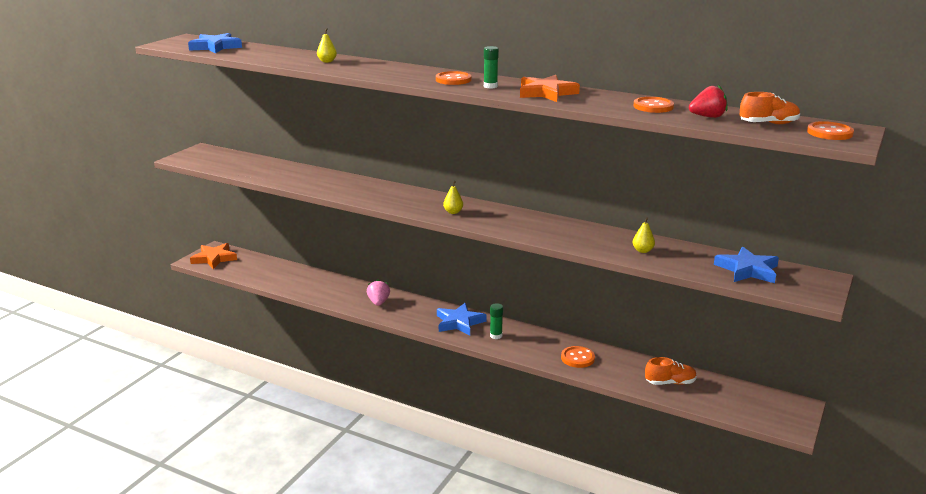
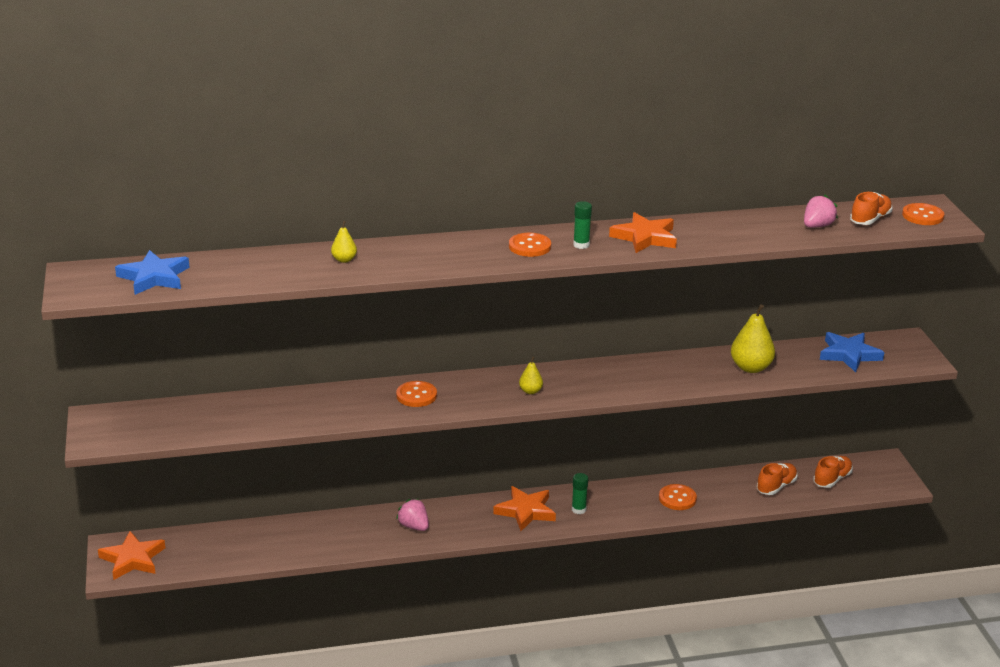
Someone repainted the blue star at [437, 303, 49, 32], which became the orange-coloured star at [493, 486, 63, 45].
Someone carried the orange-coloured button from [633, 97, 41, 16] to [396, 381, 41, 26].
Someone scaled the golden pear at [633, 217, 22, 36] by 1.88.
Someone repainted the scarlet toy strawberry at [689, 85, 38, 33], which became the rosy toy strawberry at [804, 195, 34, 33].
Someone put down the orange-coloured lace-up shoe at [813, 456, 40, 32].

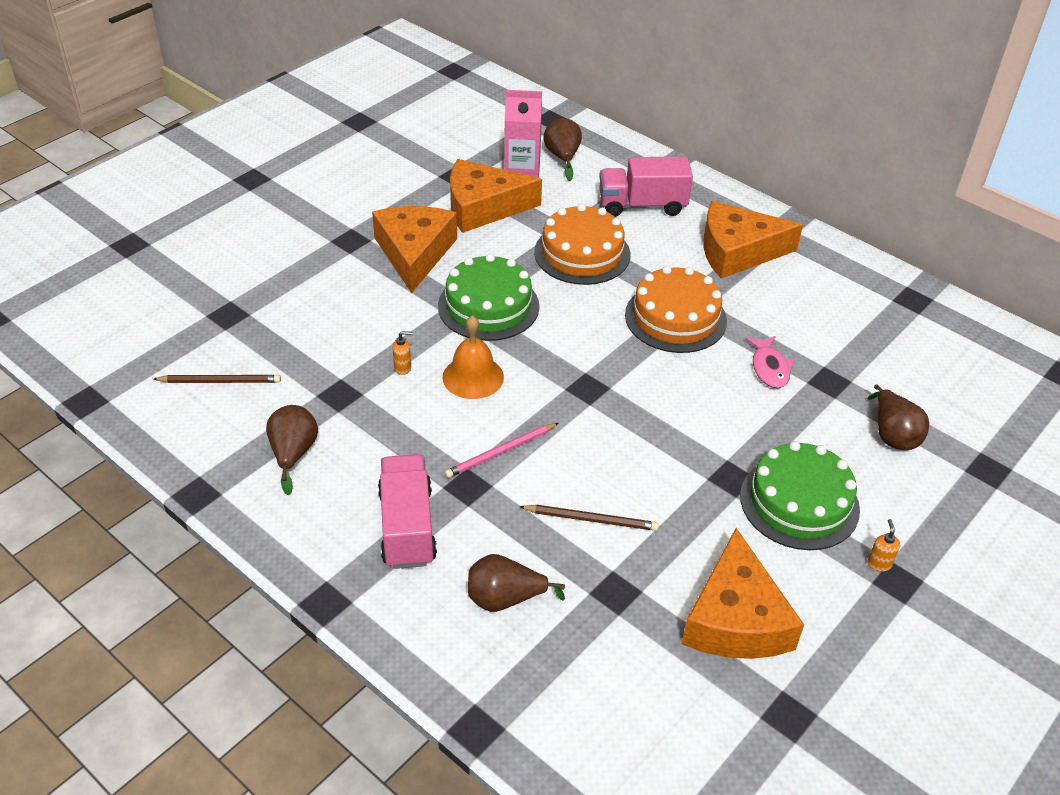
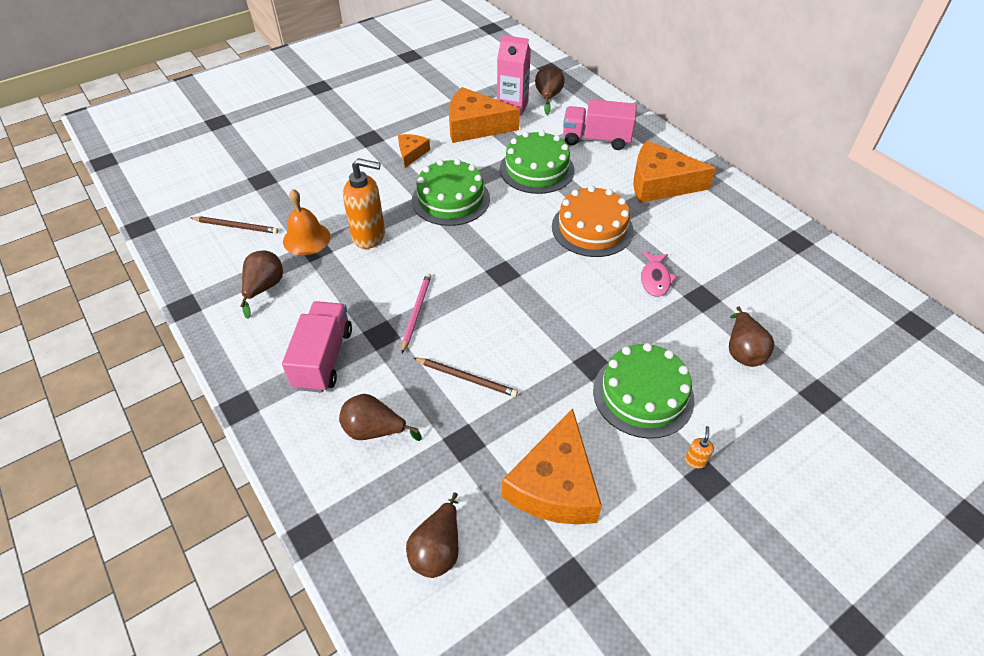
Someone scaled the orange-coloured cheese wedge at [372, 206, 85, 87] by 0.52.
Someone scaled the orange-coloured soap dispenser at [392, 331, 21, 44] by 2.48.
Someone carried the orange-coloured bell from [443, 315, 61, 84] to [283, 189, 48, 66].
Someone rotated the rosy wooden pencil at [444, 423, 114, 55] by 120 degrees clockwise.
Someone repainted the orange-coloured cake at [534, 204, 96, 81], which became the leaf-green cake at [500, 130, 74, 64].
Someone put down the brown pear at [406, 492, 53, 86].

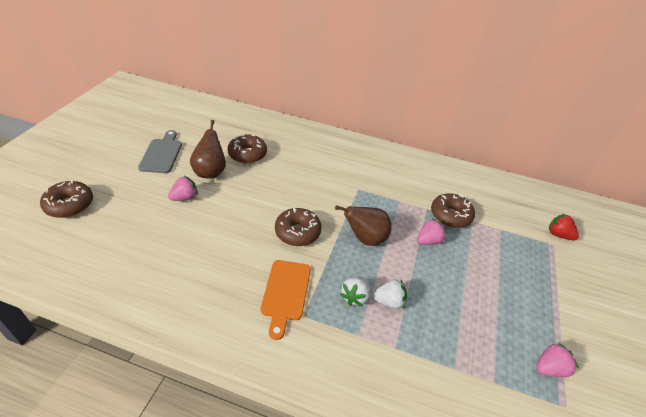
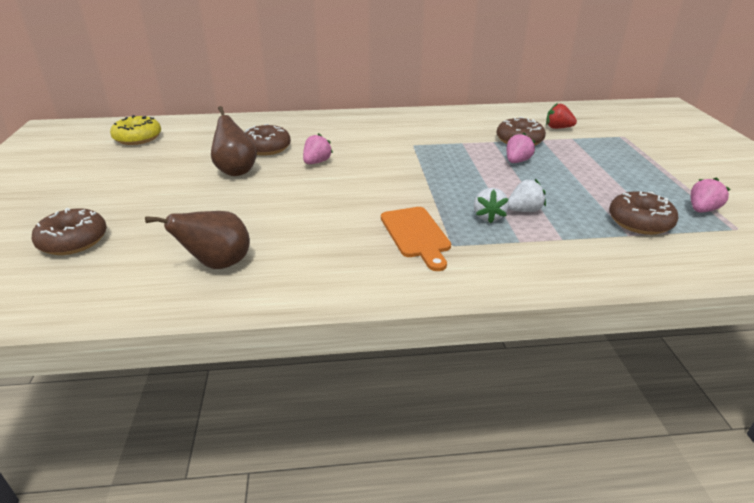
Someone took away the grey cutting board at [138, 130, 44, 43].
Someone carried the rosy toy strawberry from [168, 176, 30, 25] to [303, 133, 30, 31].
Someone carried the brown glazed donut from [275, 208, 47, 38] to [609, 191, 70, 44].
Someone carried the brown pear from [335, 205, 57, 41] to [145, 211, 105, 58].
Someone carried the scarlet toy strawberry from [549, 214, 30, 26] to [546, 103, 31, 26].
Someone put down the golden glazed donut at [110, 115, 51, 30].

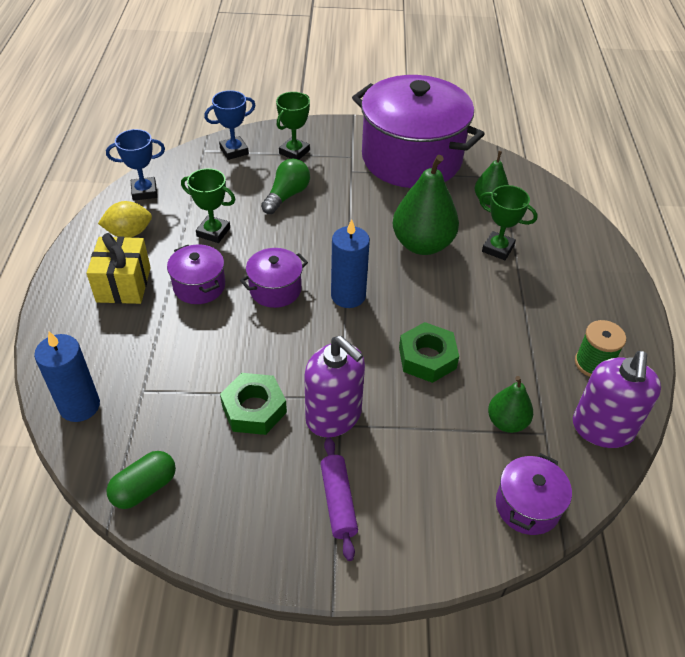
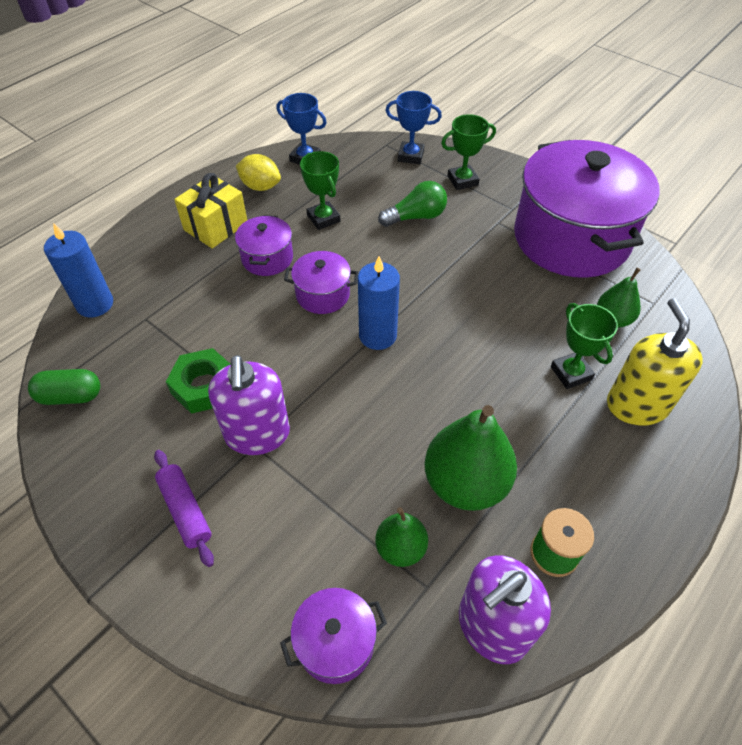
Someone rotated the violet dough roller at [321, 437, 37, 124] by 60 degrees counterclockwise.
Someone carried the leaf-green pear from [393, 155, 66, 100] to [425, 405, 92, 106].
Someone took away the leaf-green nut at [399, 322, 60, 61].
Someone put down the golden soap dispenser at [607, 298, 96, 128].

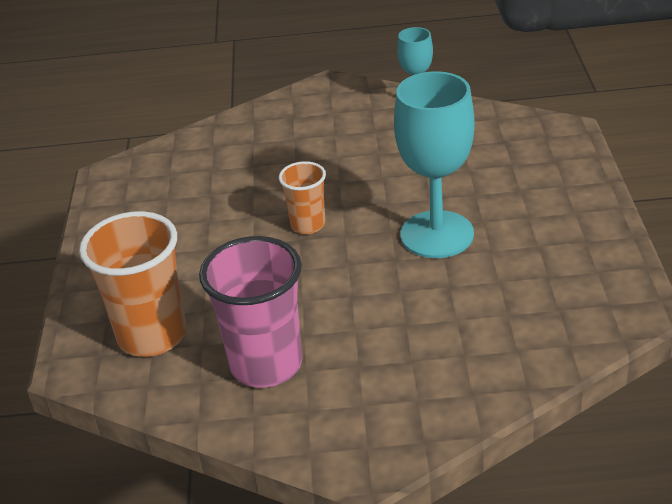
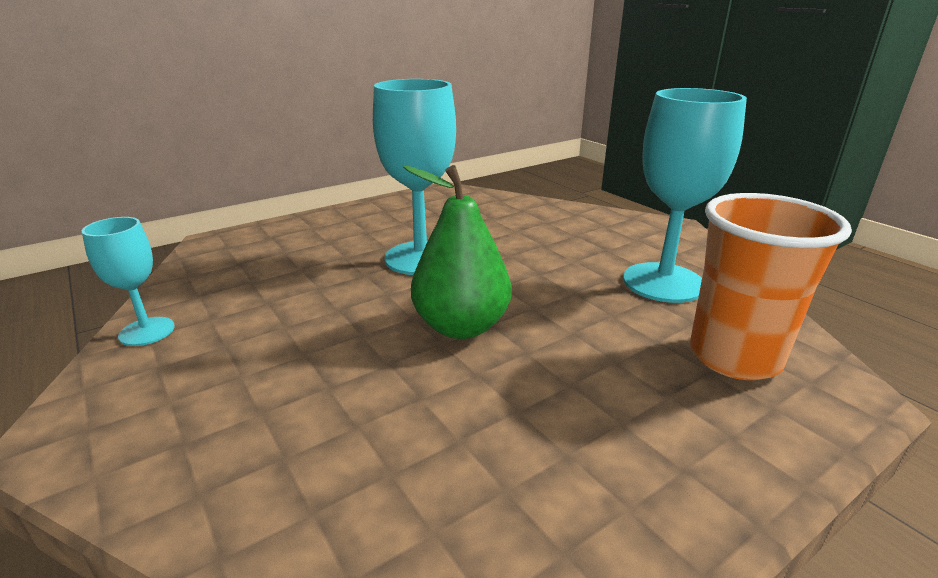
Someone swapped the rosy cup at [199, 236, 103, 152] for the aqua chalice at [623, 88, 124, 215].
Someone swapped the orange-coloured cup at [279, 161, 47, 73] for the leaf-green pear at [403, 165, 109, 174].

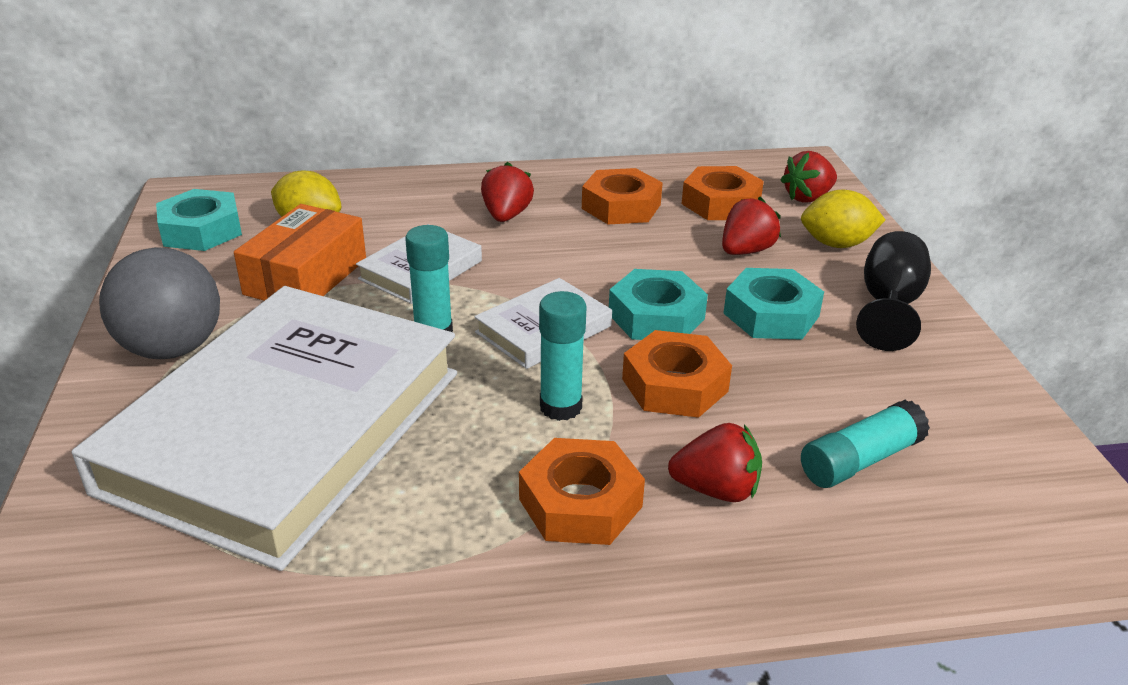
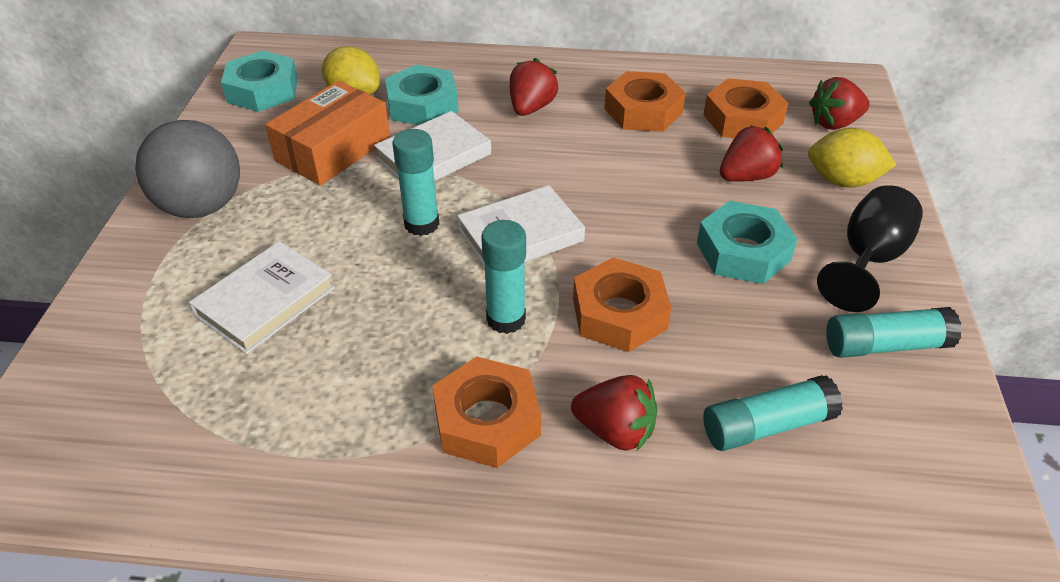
Someone scaled the snow-white hardcover at [72, 286, 385, 285] by 0.42.
Someone carried the aqua nut from [609, 269, 99, 71] to [385, 65, 74, 60].
Someone put down the aqua stick of glue at [826, 307, 136, 51].

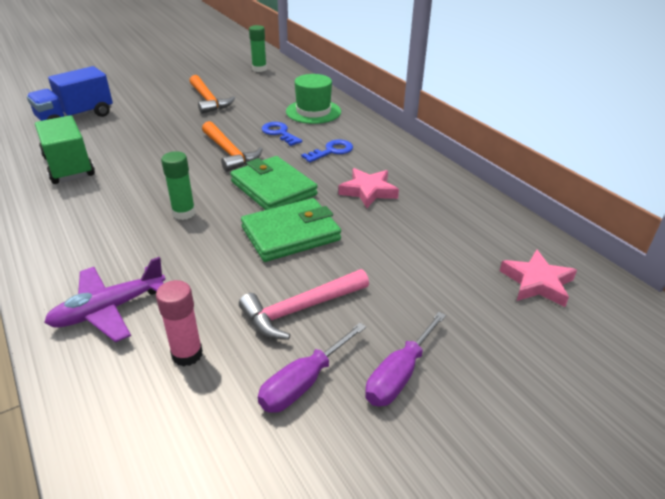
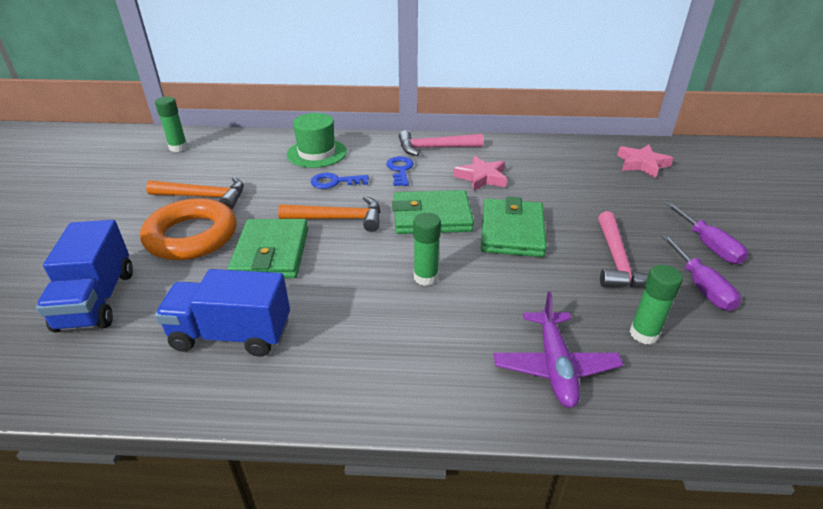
Someone repainted the leaf-green lorry at [35, 115, 60, 69], which became the blue lorry at [155, 269, 135, 88].
Someone repainted the rosy stick of glue at [156, 280, 47, 87], which became the leaf-green stick of glue at [630, 265, 53, 80].
Someone put down the orange-coloured hoop at [140, 198, 96, 62].
Someone put down the leaf-green card wallet at [228, 219, 80, 59].
Someone put down the rosy carpenter's hammer at [399, 130, 84, 26].

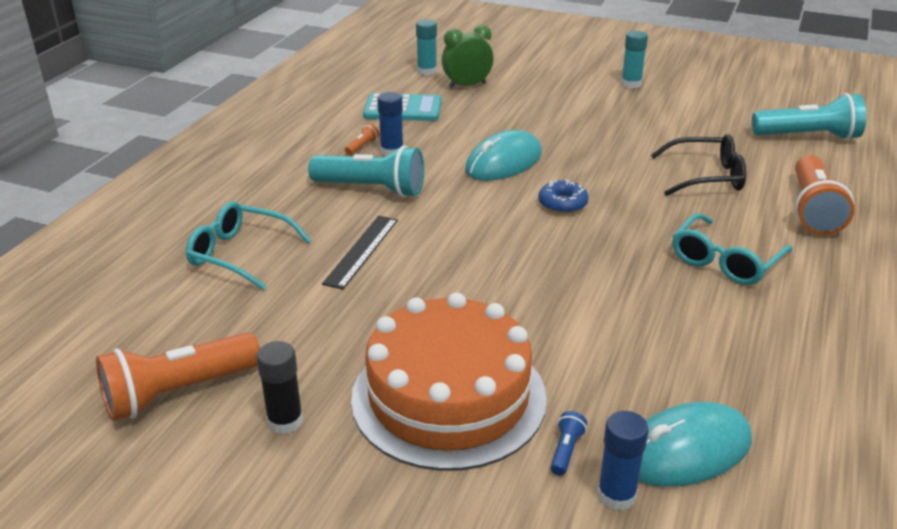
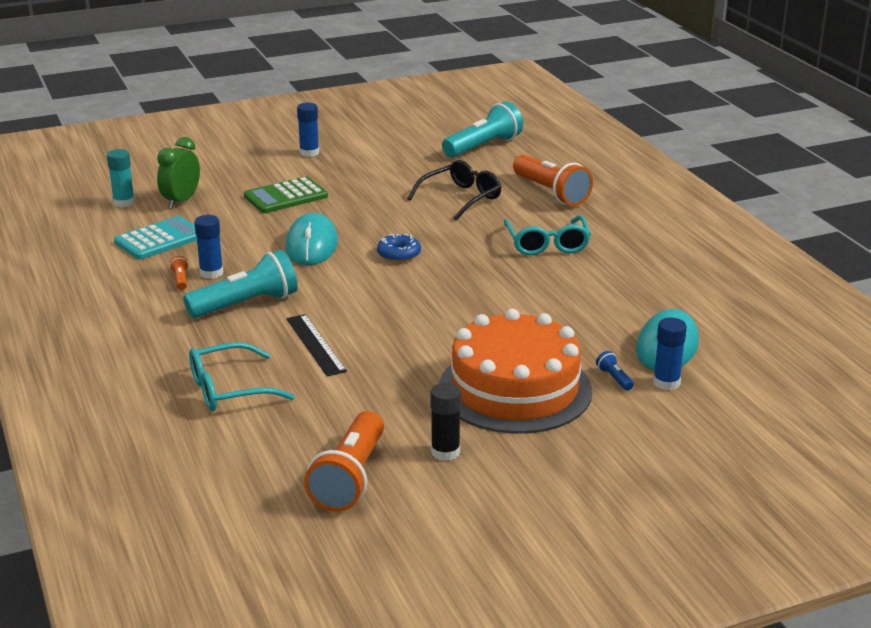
Someone repainted the aqua stick of glue at [621, 31, 27, 57], which became the blue stick of glue at [297, 103, 22, 54].
Someone put down the leaf-green calculator at [244, 176, 84, 37].

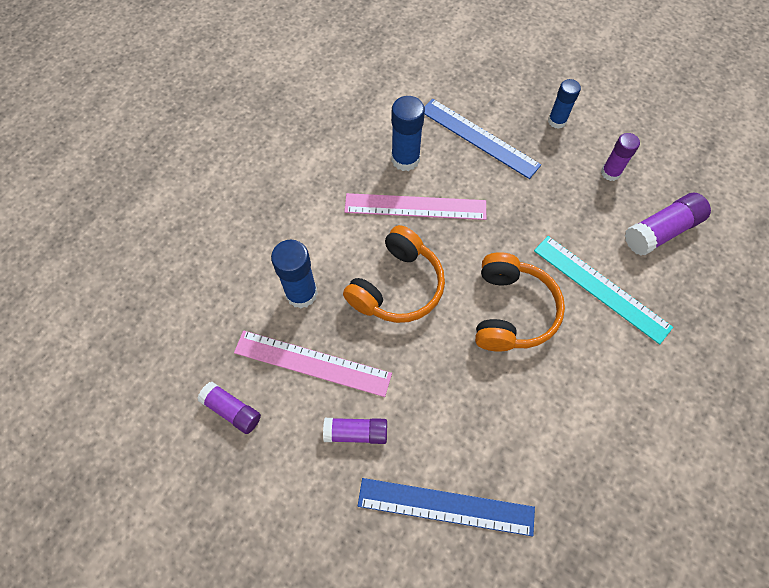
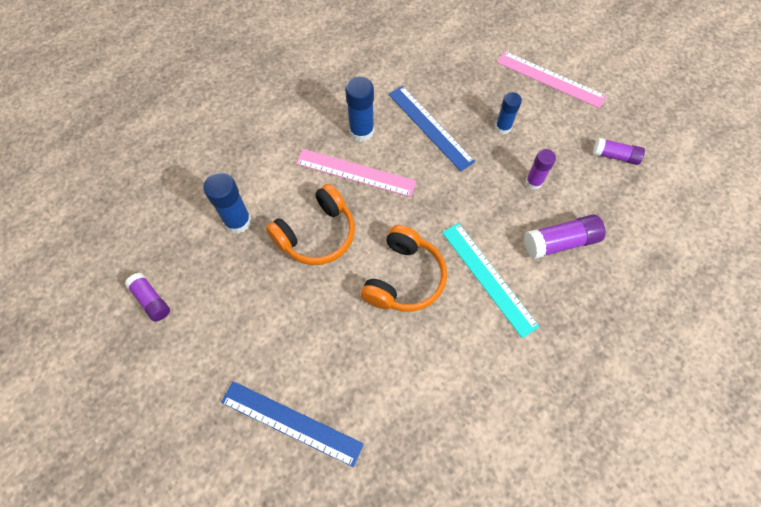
Someone carried the rosy measuring stick from [234, 331, 158, 66] to [497, 51, 109, 57].
Someone carried the violet stick of glue from [323, 418, 64, 26] to [593, 138, 52, 27].

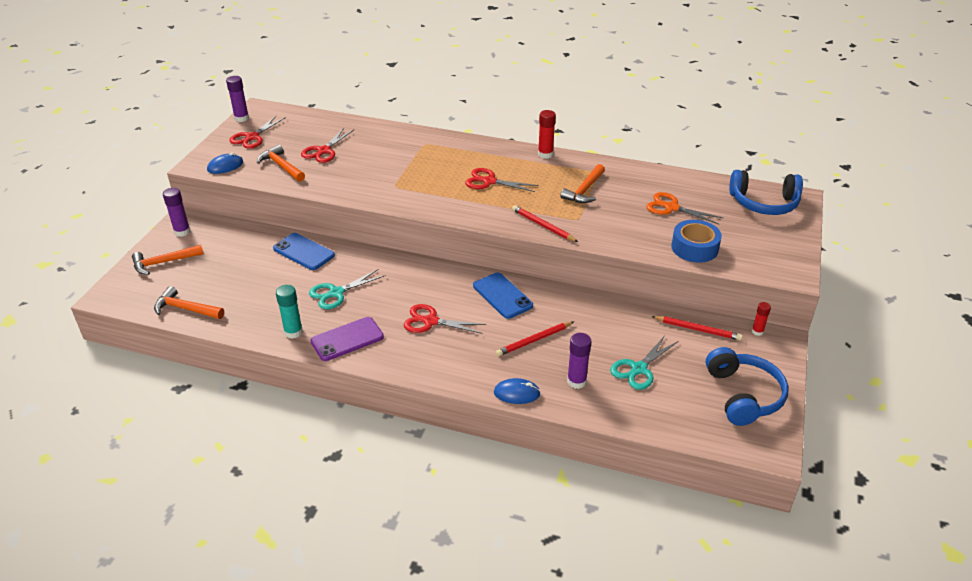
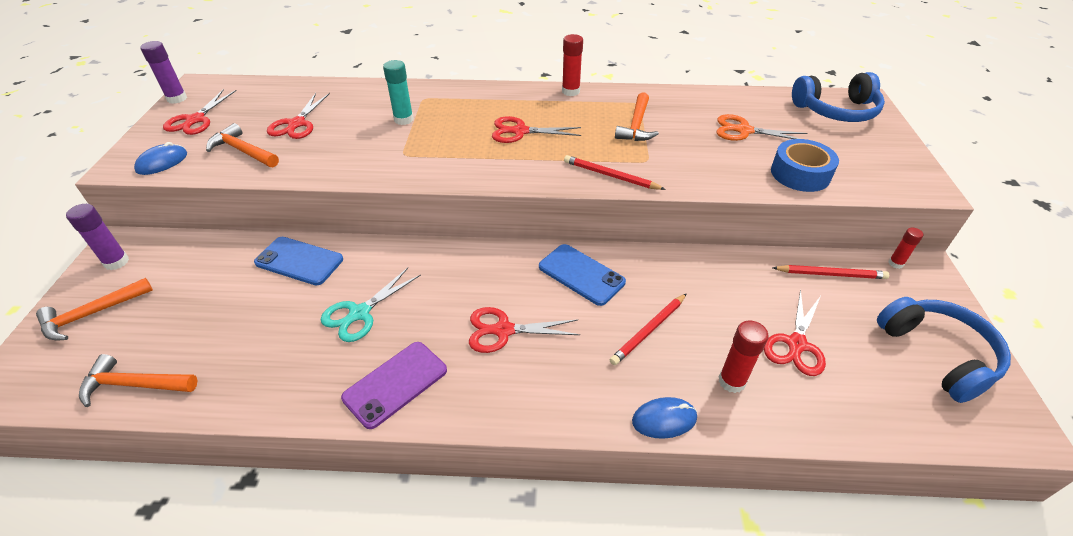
Someone carried the aqua stick of glue from [276, 285, 27, 54] to [383, 60, 30, 65].
Someone repainted the violet stick of glue at [567, 333, 24, 56], which became the scarlet stick of glue at [719, 321, 49, 72].
Someone repainted the aqua shears at [610, 336, 68, 54], which became the scarlet shears at [764, 289, 62, 87].

